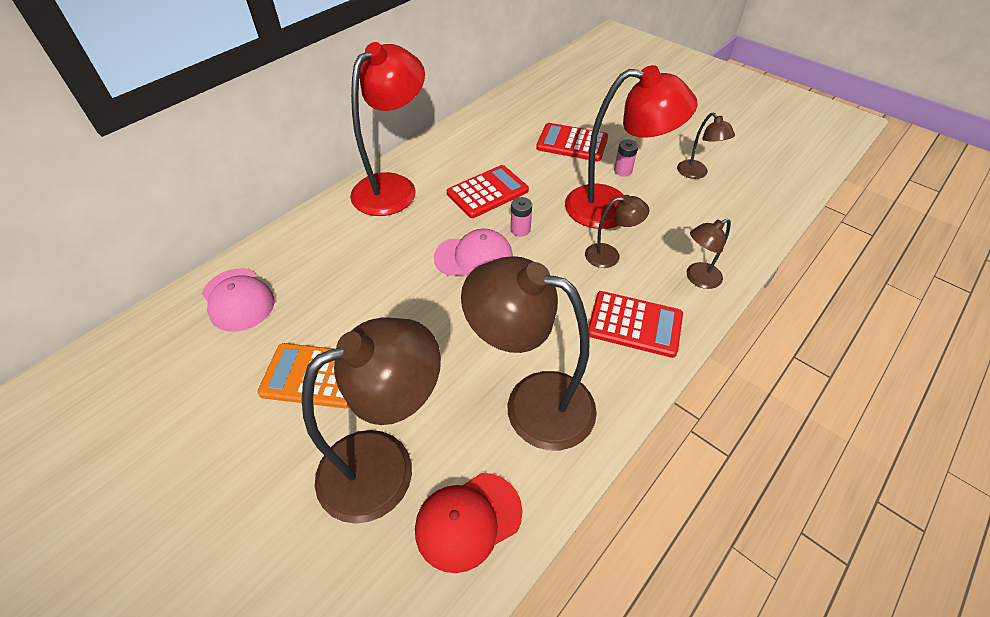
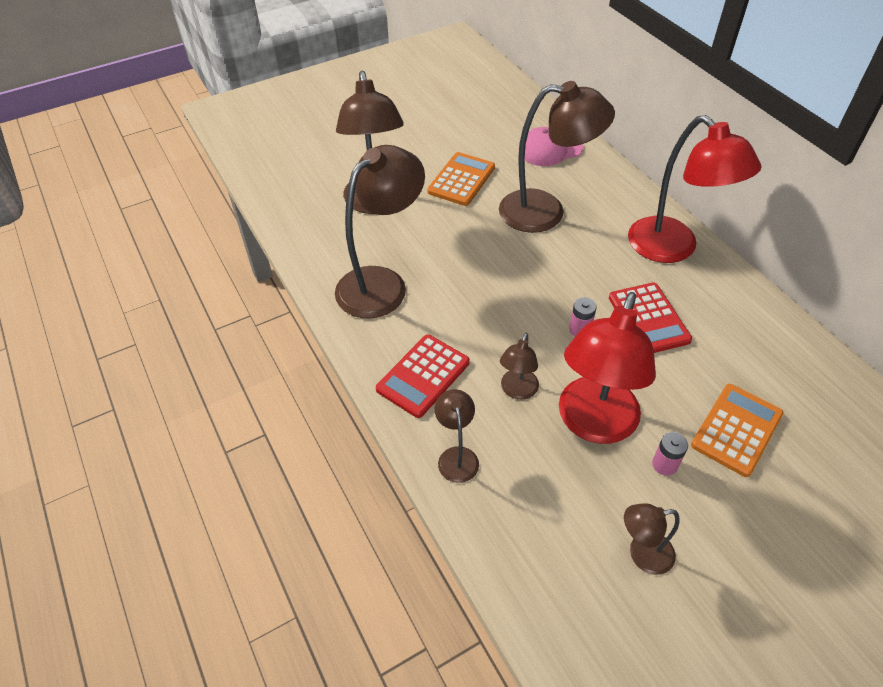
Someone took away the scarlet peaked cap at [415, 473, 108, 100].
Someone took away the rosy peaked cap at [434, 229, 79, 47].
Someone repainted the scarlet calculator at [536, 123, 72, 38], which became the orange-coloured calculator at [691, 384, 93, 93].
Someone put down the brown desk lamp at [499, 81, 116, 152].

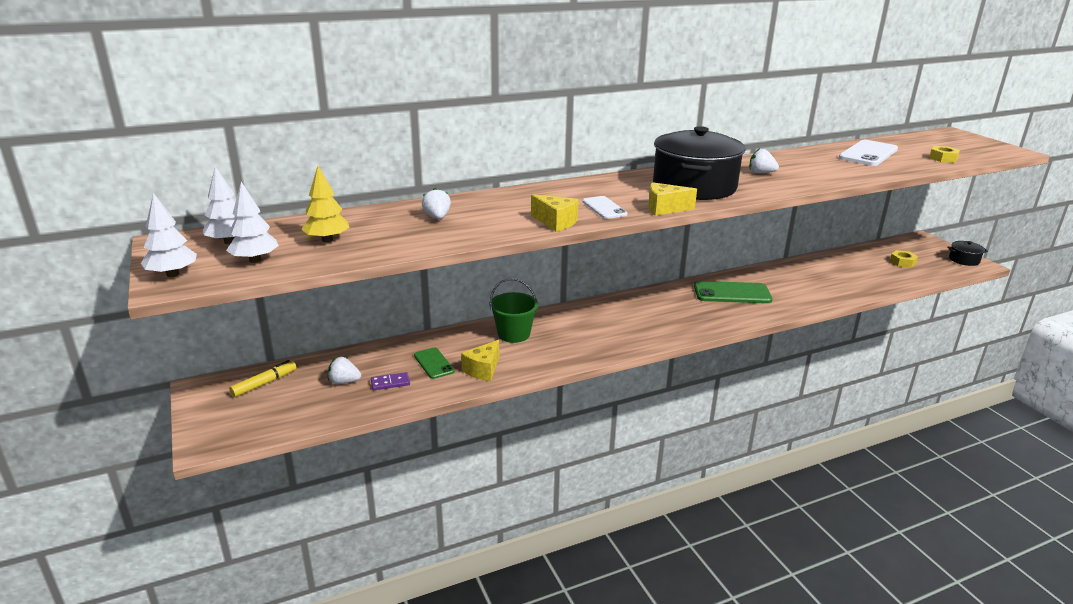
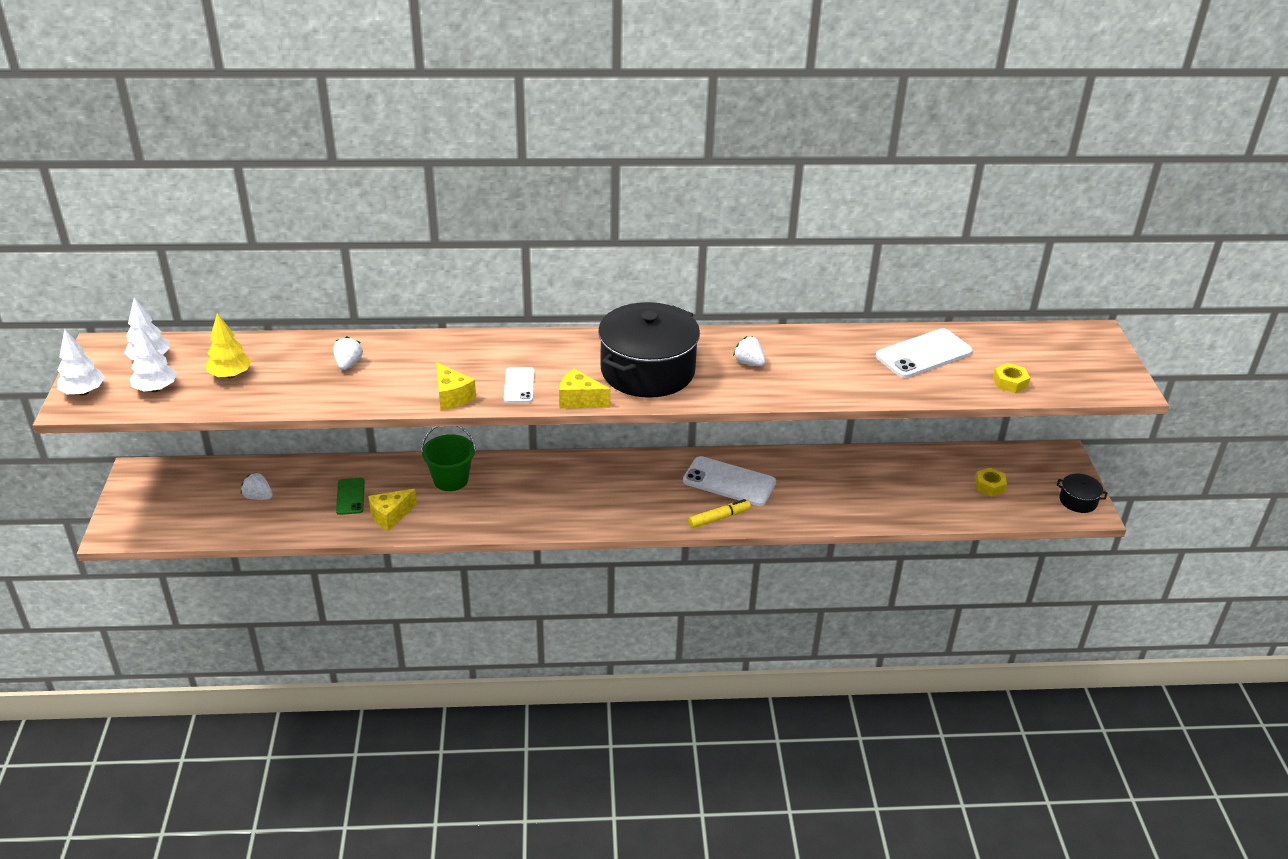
Someone carried the golden felt pen from [229, 360, 67, 37] to [688, 499, 63, 29].
Someone took away the violet domino at [371, 372, 39, 18].
Someone repainted the leaf-green mobile phone at [694, 281, 78, 22], which became the snow-white mobile phone at [683, 456, 93, 50].

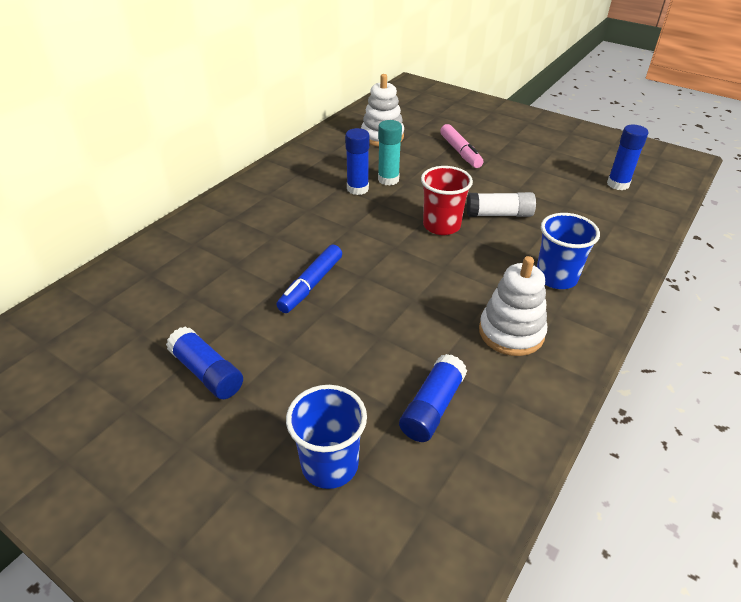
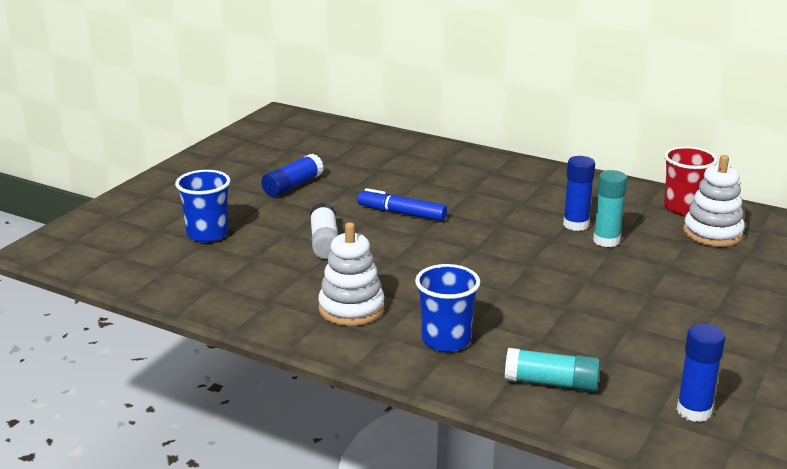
Someone took away the blue stick of glue at [399, 354, 68, 88].
Someone carried the scarlet cup from [421, 166, 52, 69] to [664, 146, 54, 70].
Someone took away the rosy felt pen at [440, 124, 43, 44].
Someone carried the snow-white stick of glue from [467, 192, 69, 25] to [310, 203, 28, 56].
Someone put down the aqua stick of glue at [505, 348, 95, 44].

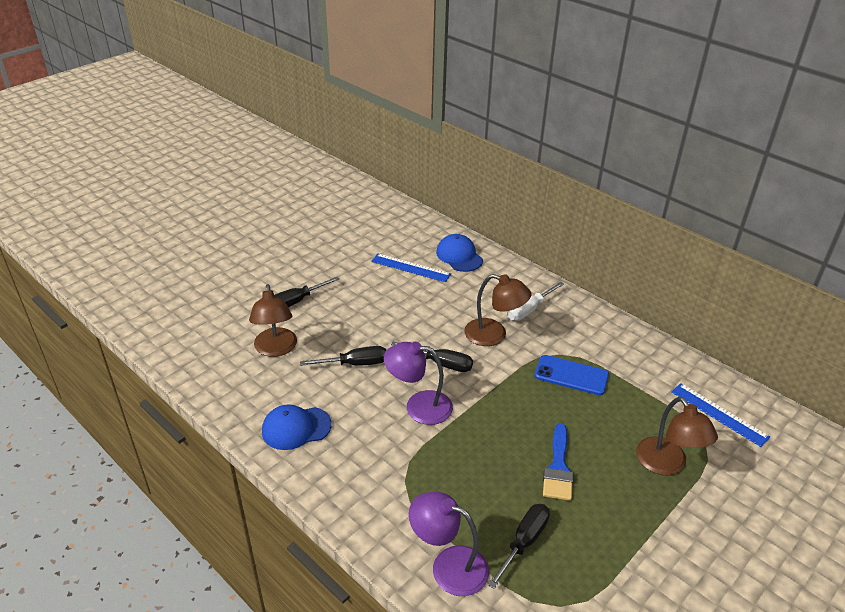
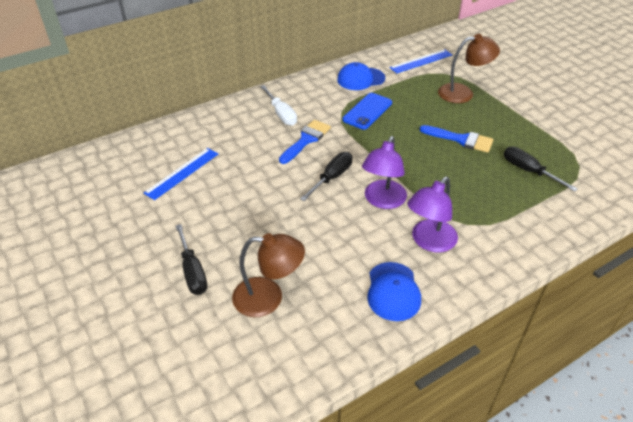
Someone took away the ebony flat screwdriver at [300, 346, 86, 20].
Someone carried the violet desk lamp from [409, 492, 80, 104] to [407, 177, 51, 75].
Someone carried the blue peaked cap from [436, 234, 47, 38] to [337, 62, 48, 28].
Someone swapped the brown desk lamp at [464, 274, 67, 72] for the blue brush at [279, 120, 52, 44].

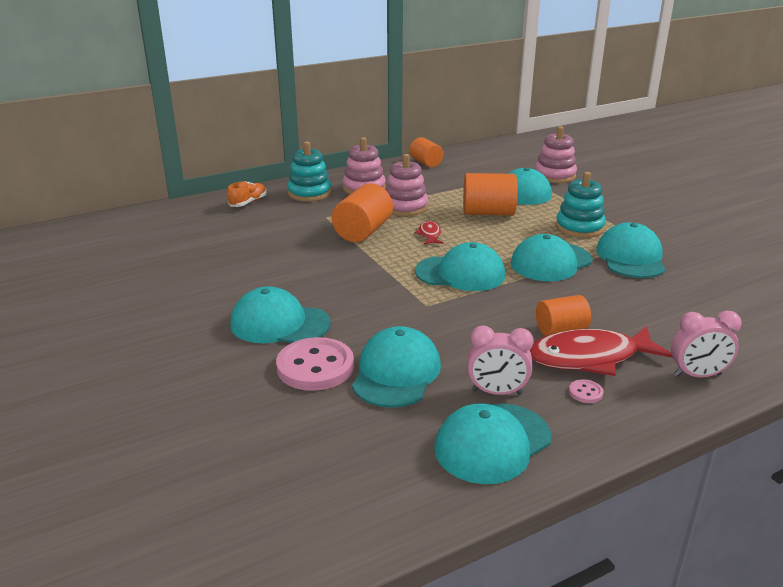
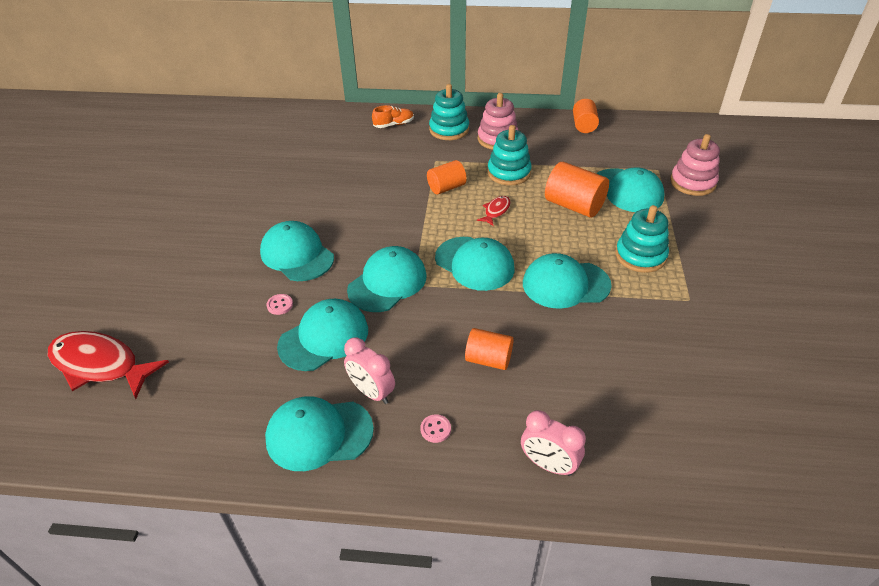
Someone scaled the rosy button at [276, 337, 78, 54] by 0.41.
Someone scaled the orange-coloured cylinder at [332, 183, 61, 59] by 0.65.
Someone repainted the rosy stacking toy at [385, 154, 43, 62], which became the aqua stacking toy at [487, 125, 45, 60].
Someone carried the scarlet fish figure from [530, 326, 143, 50] to [47, 331, 122, 68].
Someone carried the aqua peaked cap from [596, 222, 70, 56] to [347, 246, 80, 66].

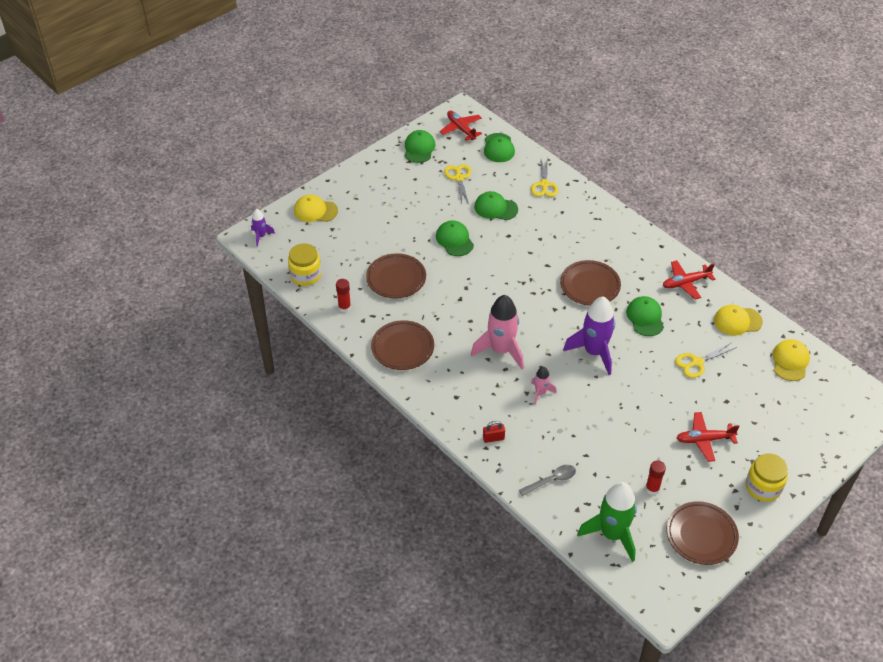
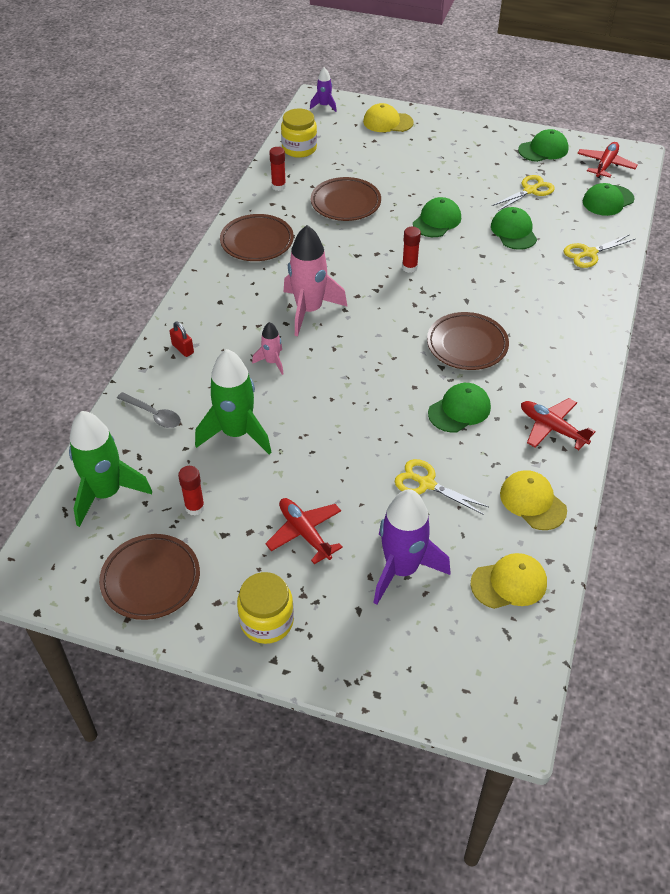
Someone rotated the golden peaked cap at [294, 195, 44, 27] by 60 degrees counterclockwise.
Someone carried the violet toy rocket from [563, 296, 52, 79] to [373, 489, 77, 116].
Someone put down the leaf-green toy rocket at [195, 349, 76, 105].
Someone put down the scarlet stick of glue at [402, 227, 19, 46].

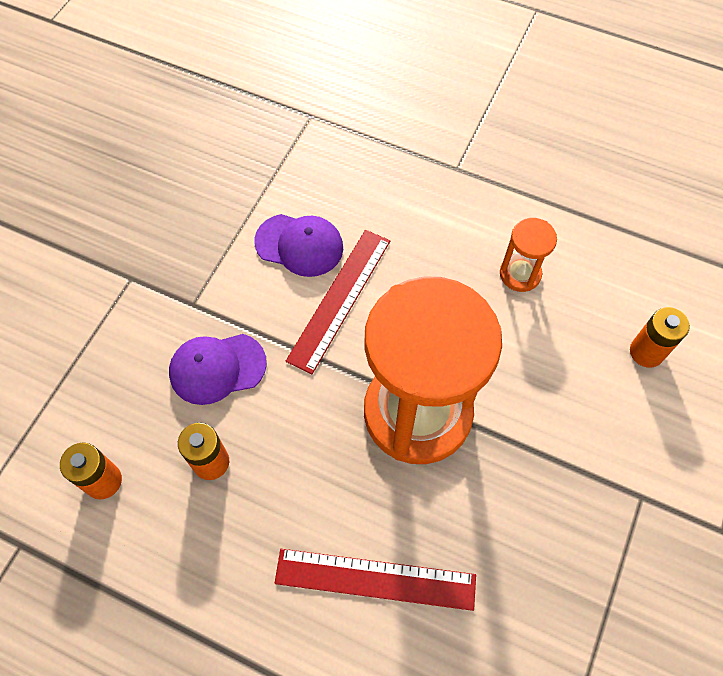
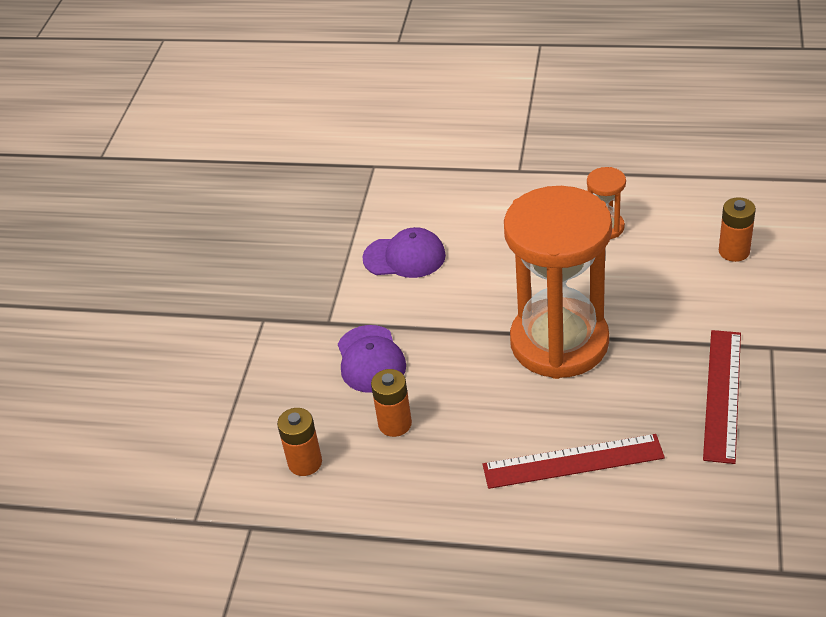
Someone rotated the violet peaked cap at [169, 334, 98, 71] by 75 degrees counterclockwise.
Someone carried the scarlet measuring stick from [286, 230, 104, 144] to [703, 330, 38, 134].

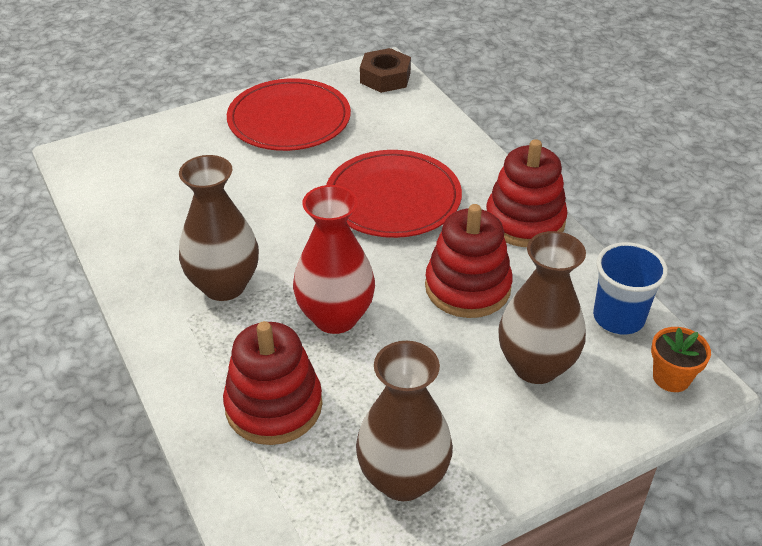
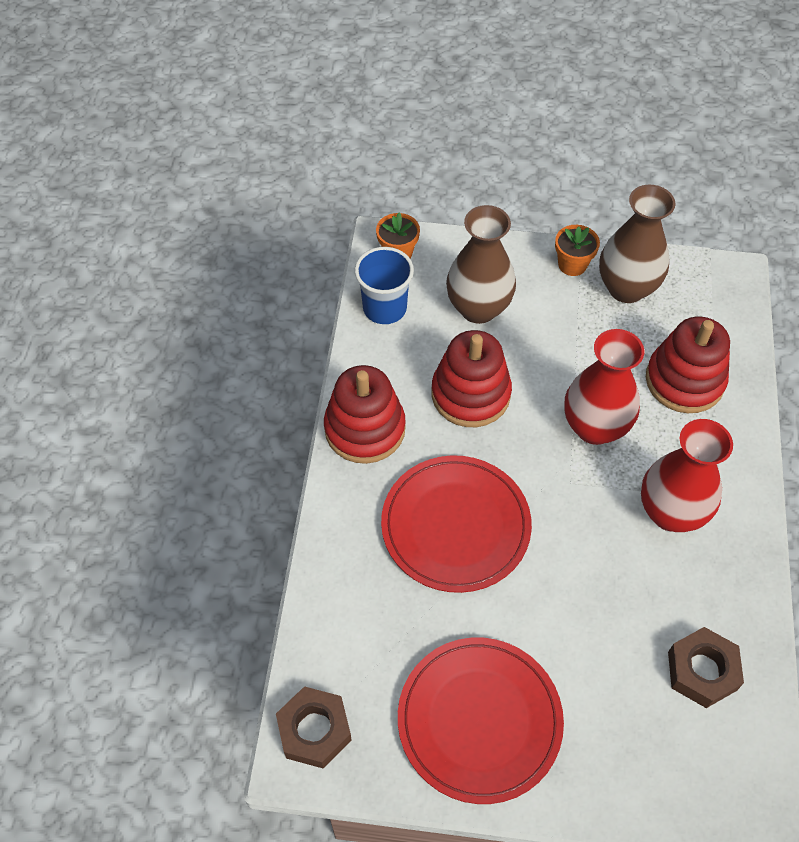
Someone repainted the brown tall vase at [179, 155, 80, 146], which became the scarlet tall vase at [641, 419, 92, 113].
Someone put down the orange-coloured plant pot at [555, 225, 45, 51].
Someone put down the brown nut at [668, 627, 76, 81].

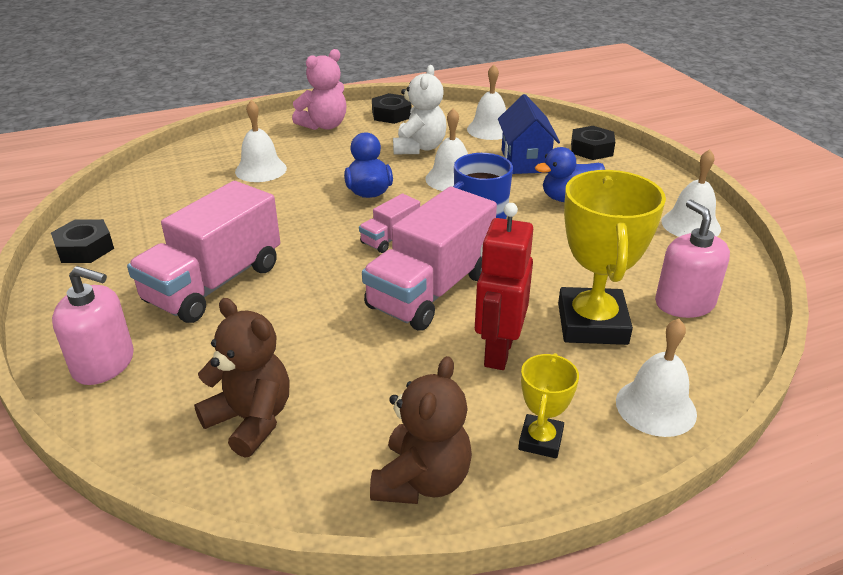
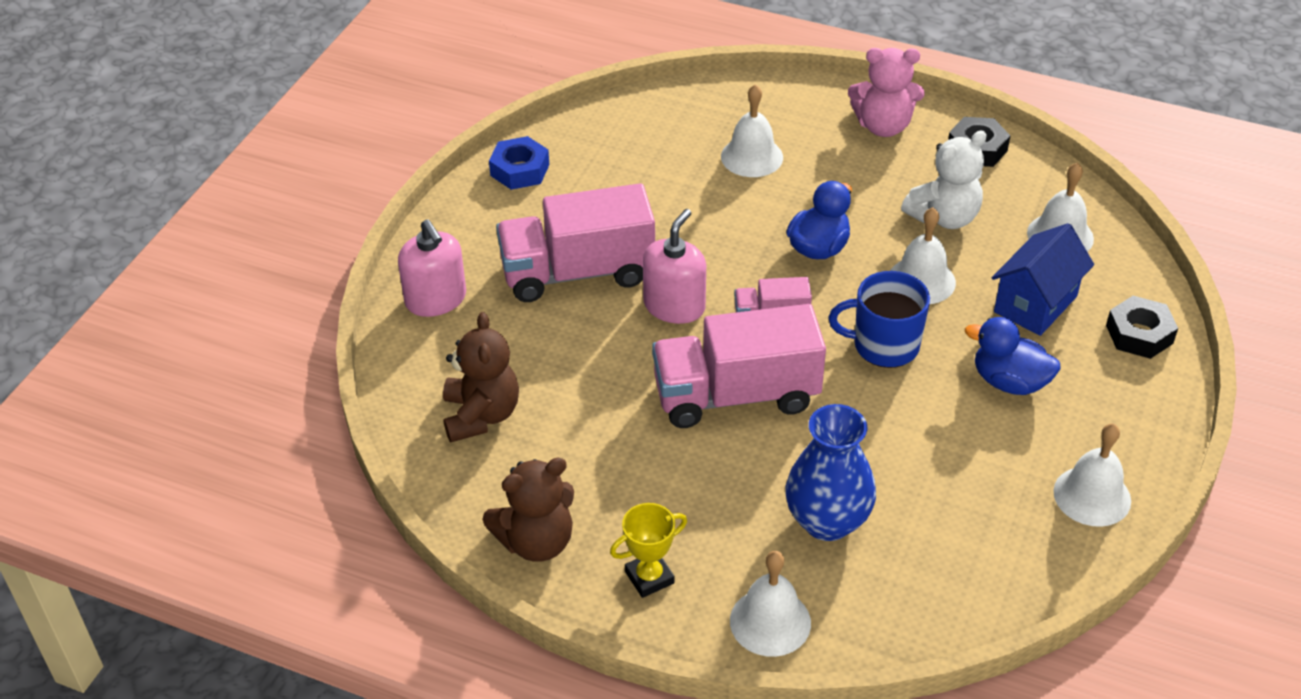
Someone repainted the ebony nut at [51, 219, 63, 44], which became the blue nut at [489, 136, 60, 54].
Someone took away the scarlet robot at [475, 203, 58, 167].
Someone swapped the golden award cup at [558, 170, 108, 175] for the blue tall vase at [785, 404, 91, 137].
Someone carried the rosy soap dispenser from [655, 200, 75, 118] to [643, 209, 63, 115].

